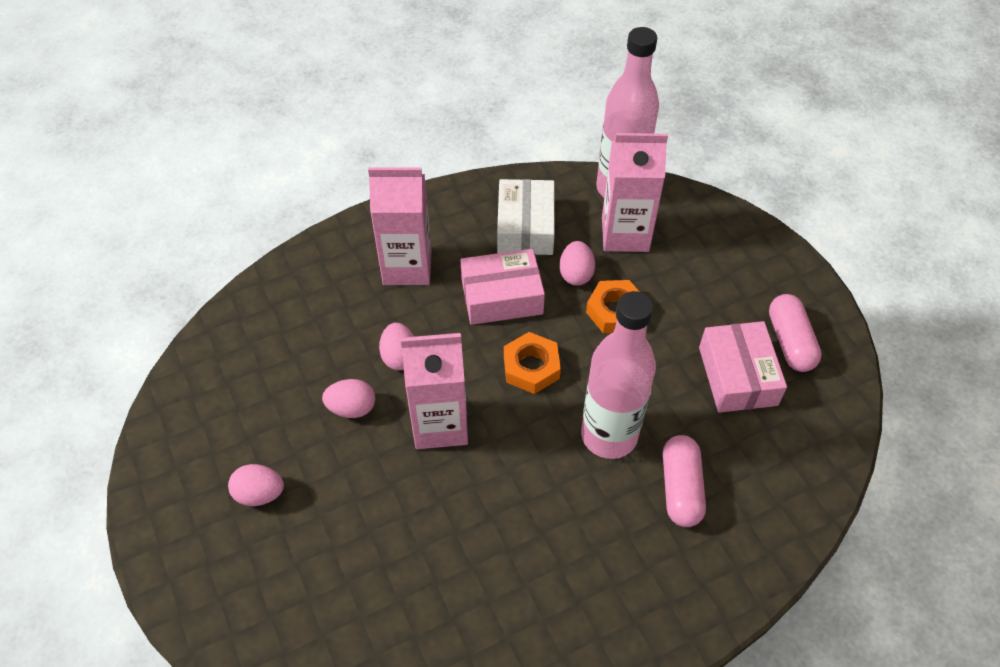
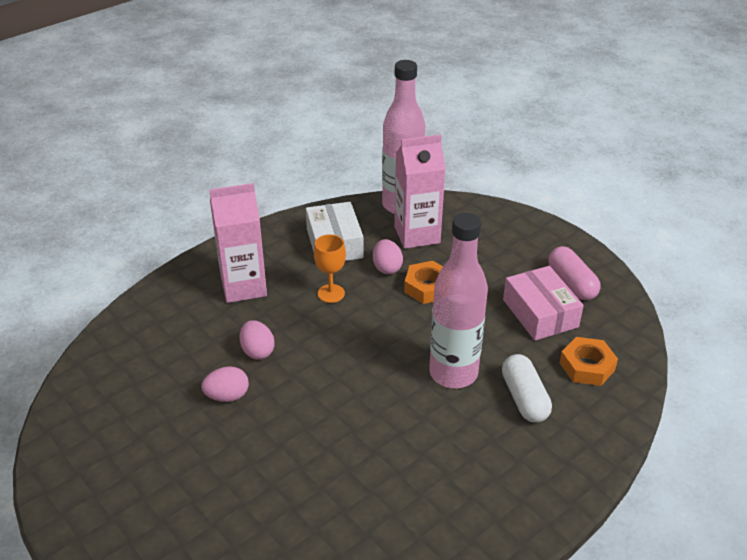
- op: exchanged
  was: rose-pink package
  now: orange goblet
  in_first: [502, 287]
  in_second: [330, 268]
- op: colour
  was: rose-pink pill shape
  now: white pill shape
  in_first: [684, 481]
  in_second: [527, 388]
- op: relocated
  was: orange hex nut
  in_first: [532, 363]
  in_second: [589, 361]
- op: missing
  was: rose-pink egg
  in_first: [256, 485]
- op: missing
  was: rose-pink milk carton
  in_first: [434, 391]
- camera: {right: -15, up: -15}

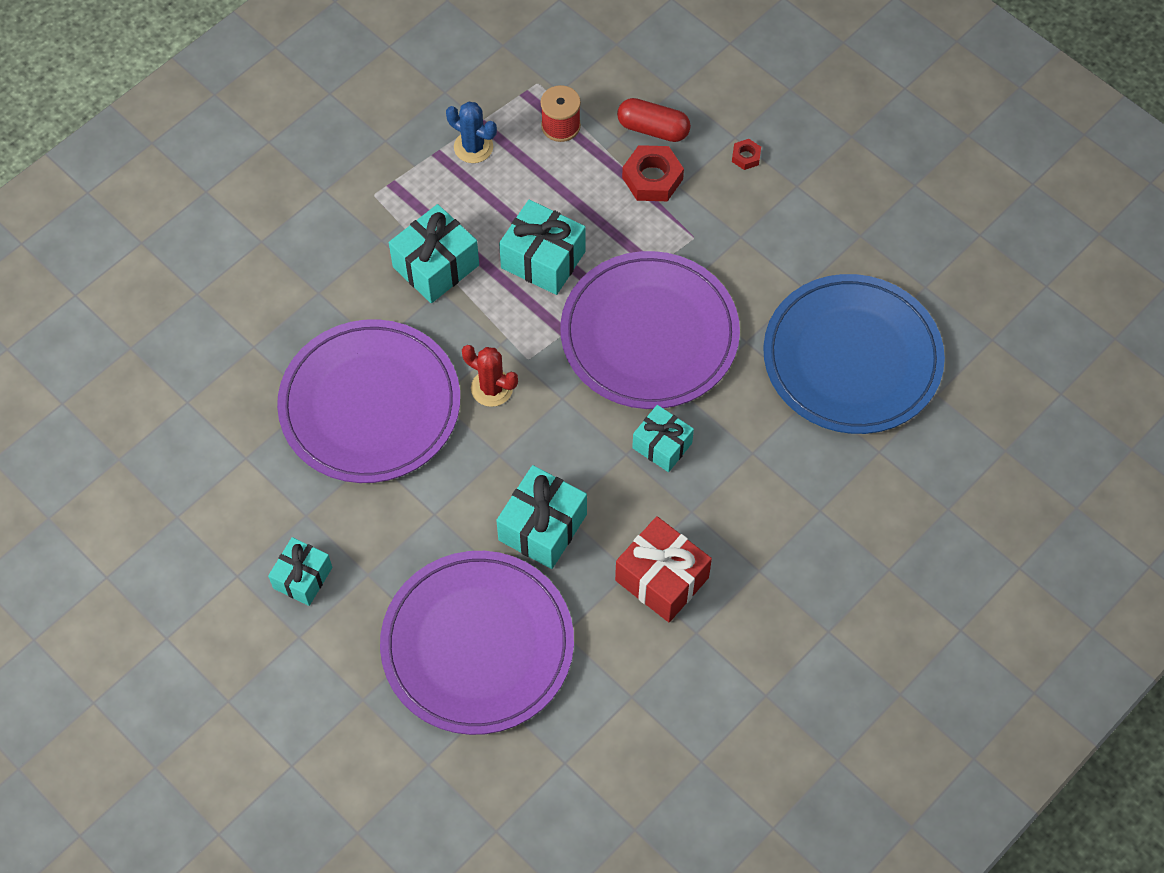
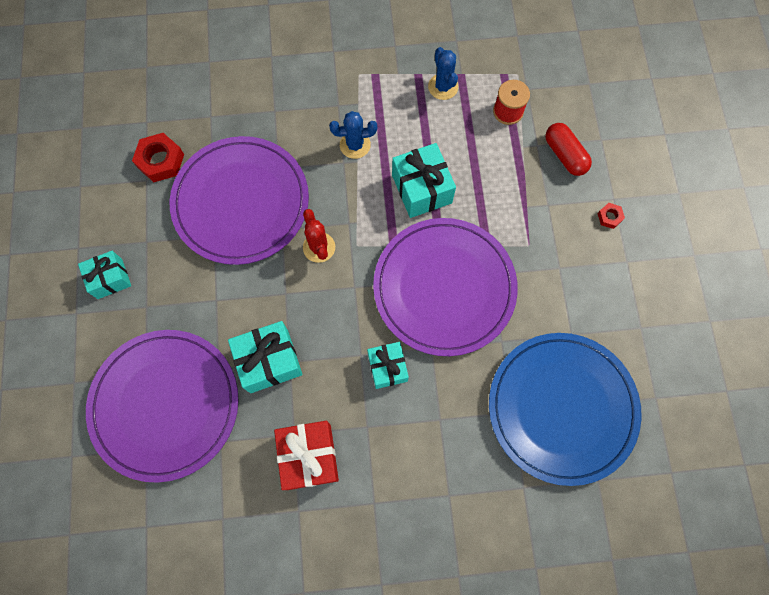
- op: relocated
  was: red hex nut
  in_first: [653, 173]
  in_second: [158, 157]
- op: exchanged
  was: aqua wrapped gift
  now: cobalt cactus
  in_first: [434, 253]
  in_second: [353, 135]
- camera: {right: 40, up: 10}

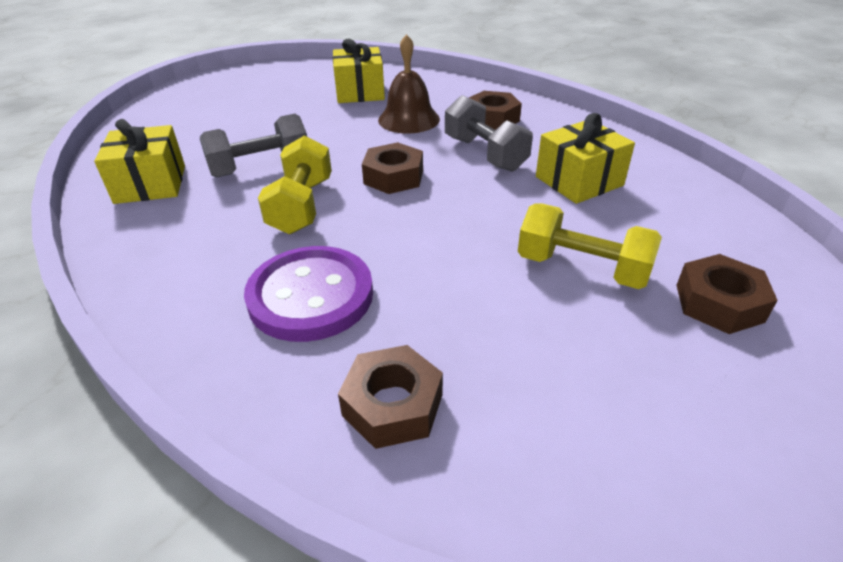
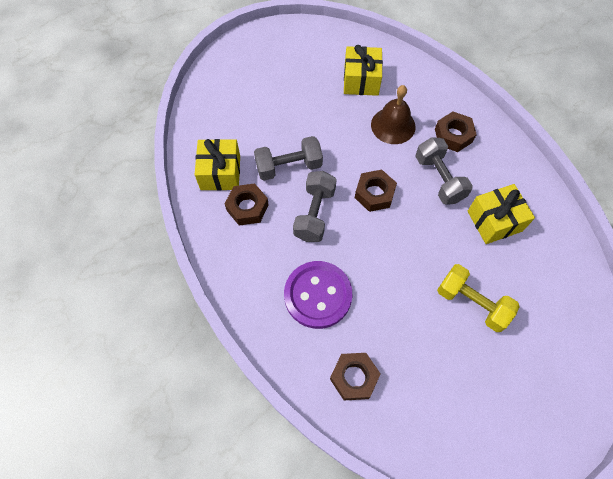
- op: relocated
  was: dark brown hex nut
  in_first: [727, 294]
  in_second: [247, 204]
- op: colour
  was: bright yellow dumbbell
  now: grey dumbbell
  in_first: [295, 185]
  in_second: [315, 206]
- camera: {right: 10, up: 25}

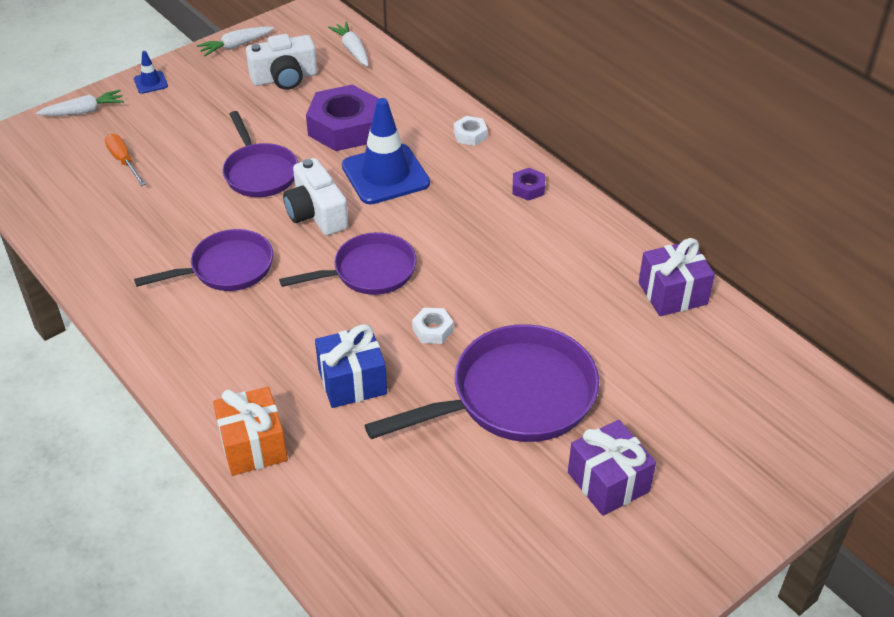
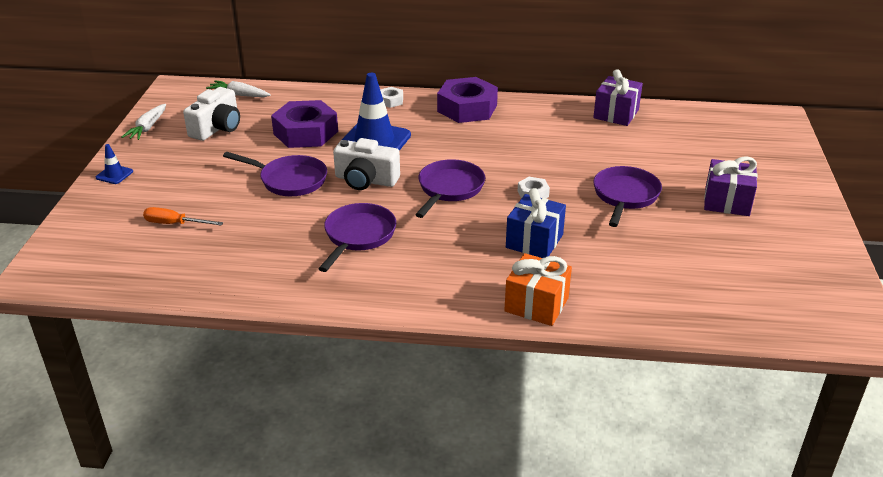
- op: size
  was: royal purple hex nut
  in_first: [529, 184]
  in_second: [467, 100]
  ratio: 2.21
- op: size
  was: royal purple pan
  in_first: [481, 383]
  in_second: [627, 196]
  ratio: 0.63
- op: missing
  was: white root vegetable
  in_first: [80, 103]
- camera: {right: -45, up: -10}

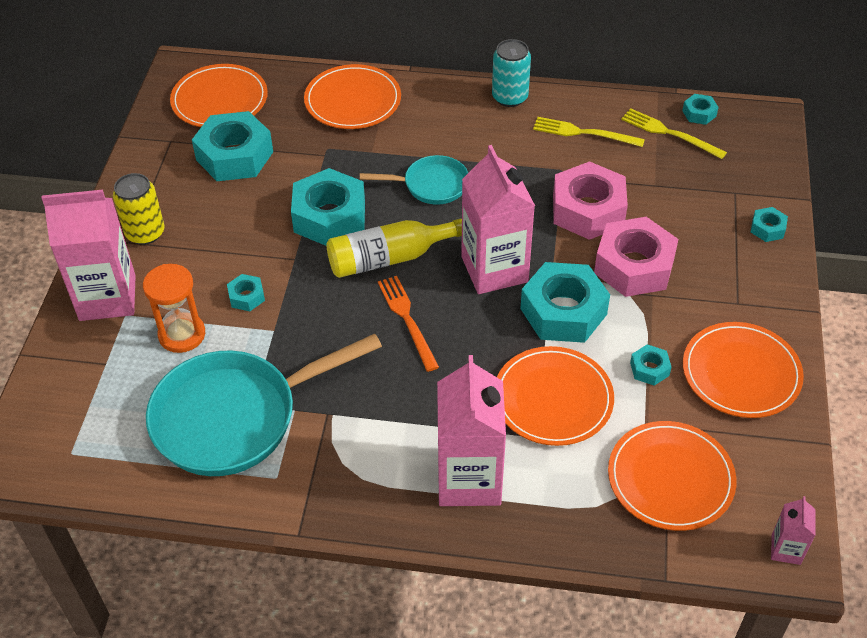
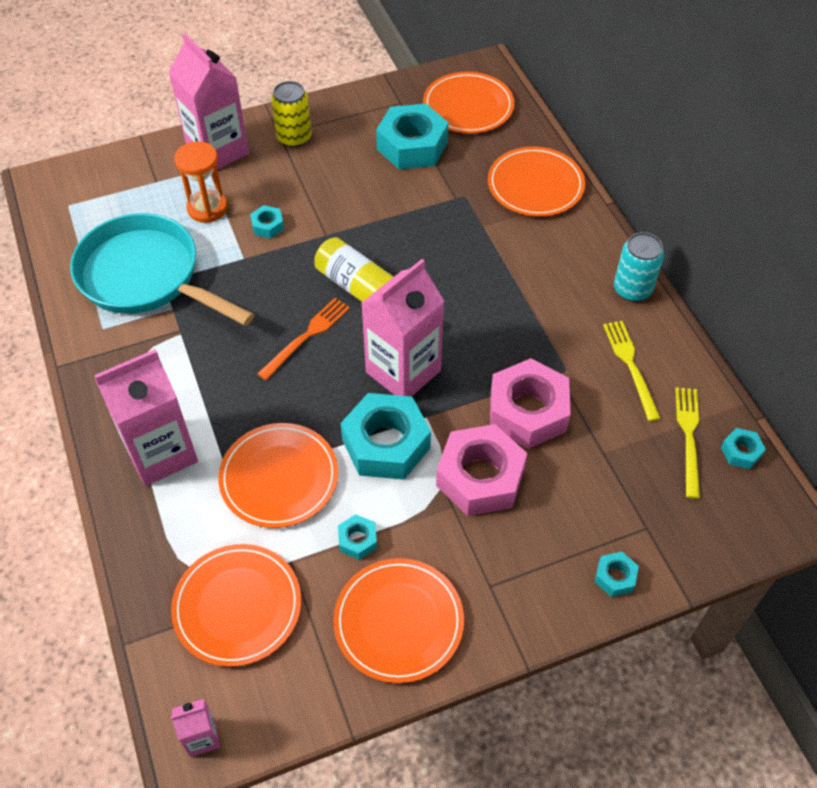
- op: missing
  was: aqua hex nut
  in_first: [328, 207]
- op: missing
  was: aqua pan
  in_first: [414, 180]
- camera: {right: 60, up: 5}

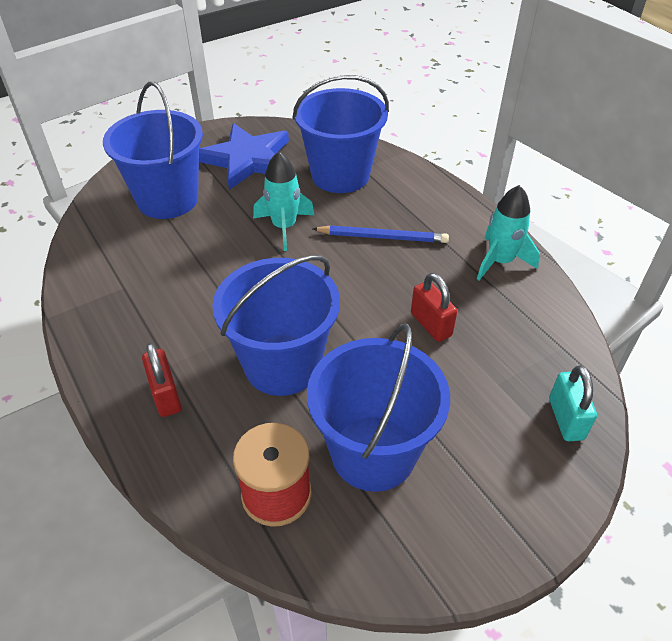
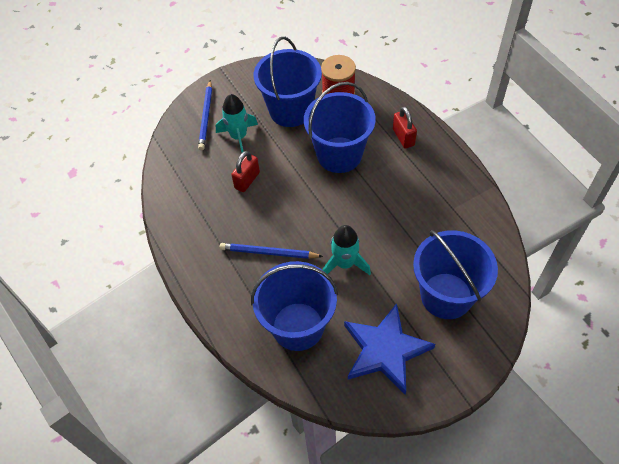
- op: appeared
  now: cobalt pencil
  in_second: [205, 115]
- op: relocated
  was: aqua toy rocket
  in_first: [508, 232]
  in_second: [237, 123]
- op: spun
  was: red lock
  in_first: [434, 307]
  in_second: [245, 171]
  clockwise: 60
- op: missing
  was: aqua lock
  in_first: [573, 403]
- camera: {right: -175, up: 10}

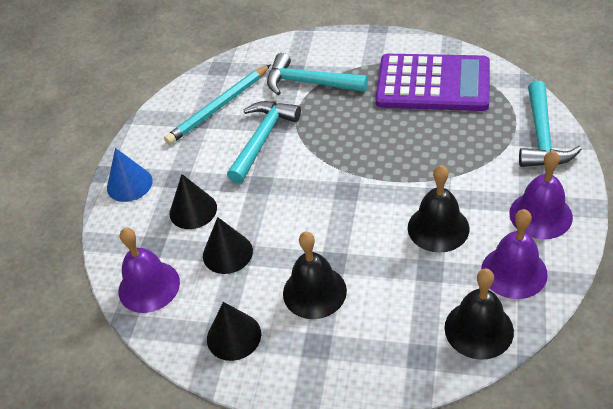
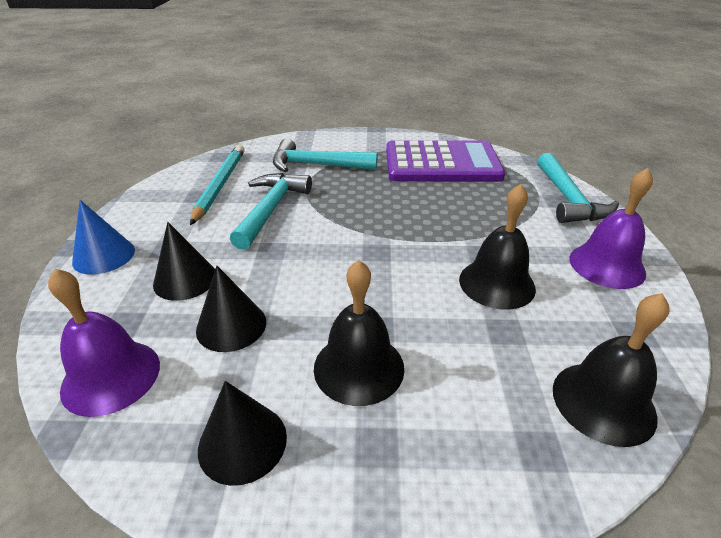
- op: spun
  was: aqua pencil
  in_first: [217, 104]
  in_second: [217, 185]
  clockwise: 150
- op: missing
  was: royal purple bell
  in_first: [514, 254]
- camera: {right: -15, up: -10}

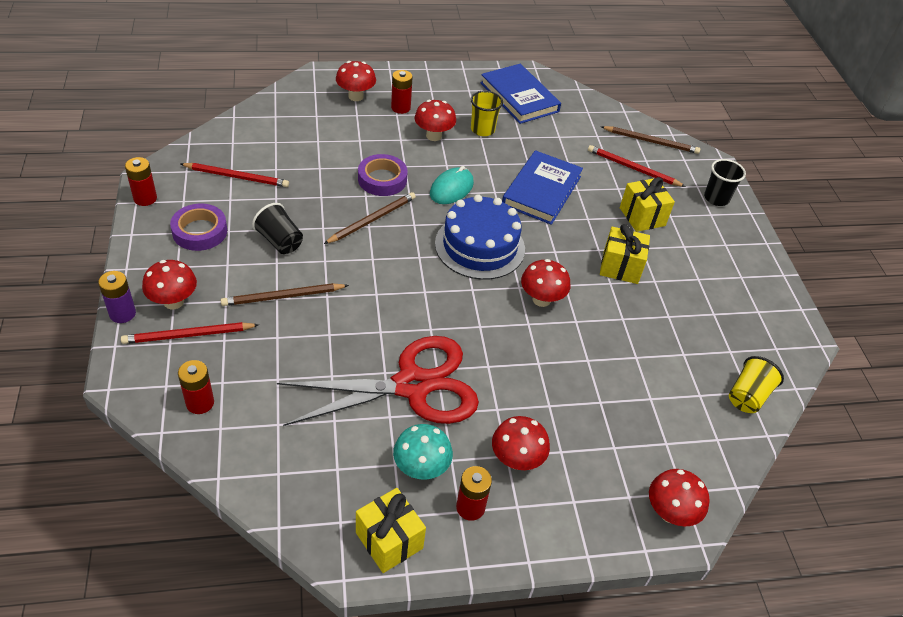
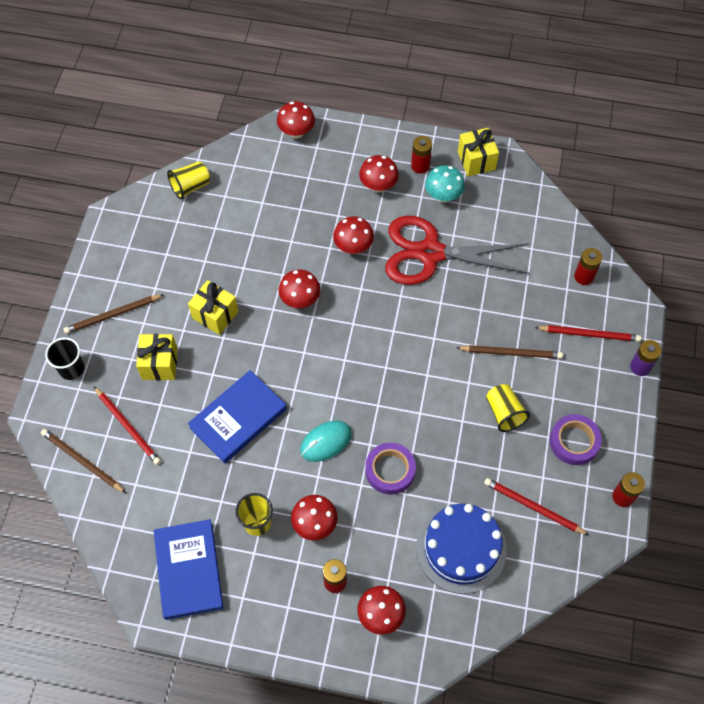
- op: relocated
  was: dark brown pencil
  in_first: [370, 218]
  in_second: [113, 314]
- op: relocated
  was: red toadstool
  in_first: [169, 284]
  in_second: [353, 235]
- op: relocated
  was: cobalt gateau
  in_first: [480, 237]
  in_second: [461, 549]
- op: colour
  was: black beaker
  now: bright yellow beaker
  in_first: [277, 228]
  in_second: [508, 408]
- camera: {right: -155, up: 15}

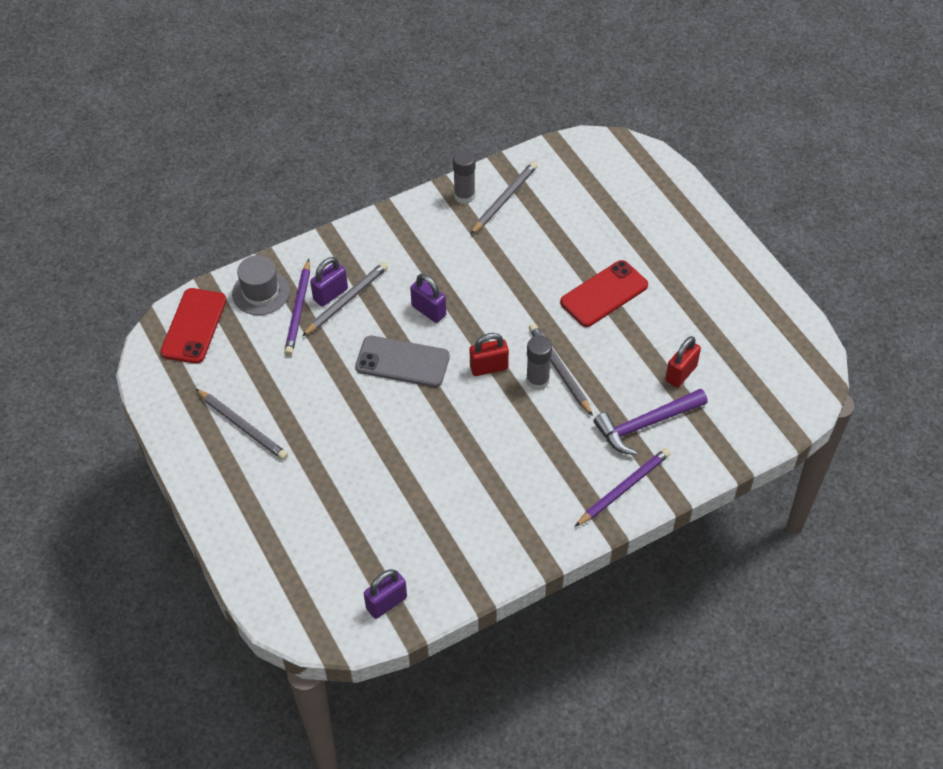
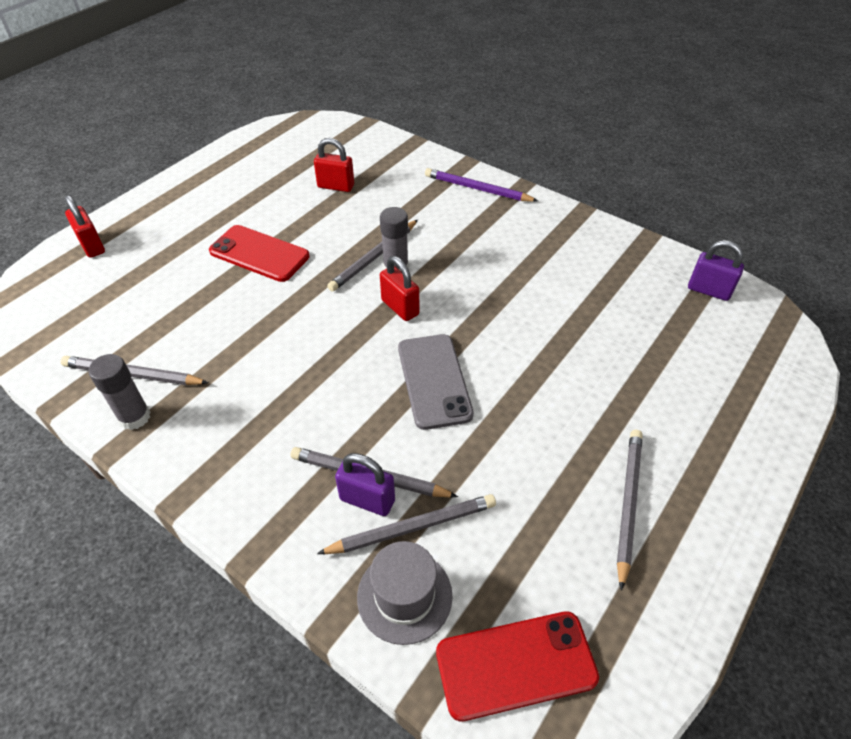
- op: appeared
  now: red lock
  in_second: [85, 226]
- op: colour
  was: royal purple pencil
  now: grey pencil
  in_first: [297, 307]
  in_second: [406, 524]
- op: missing
  was: royal purple lock
  in_first: [428, 298]
- op: missing
  was: royal purple carpenter's hammer
  in_first: [651, 422]
- camera: {right: -115, up: -5}

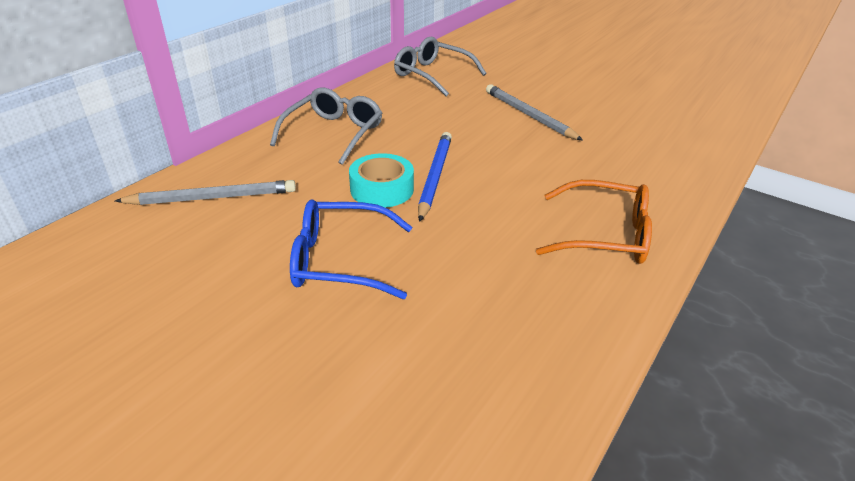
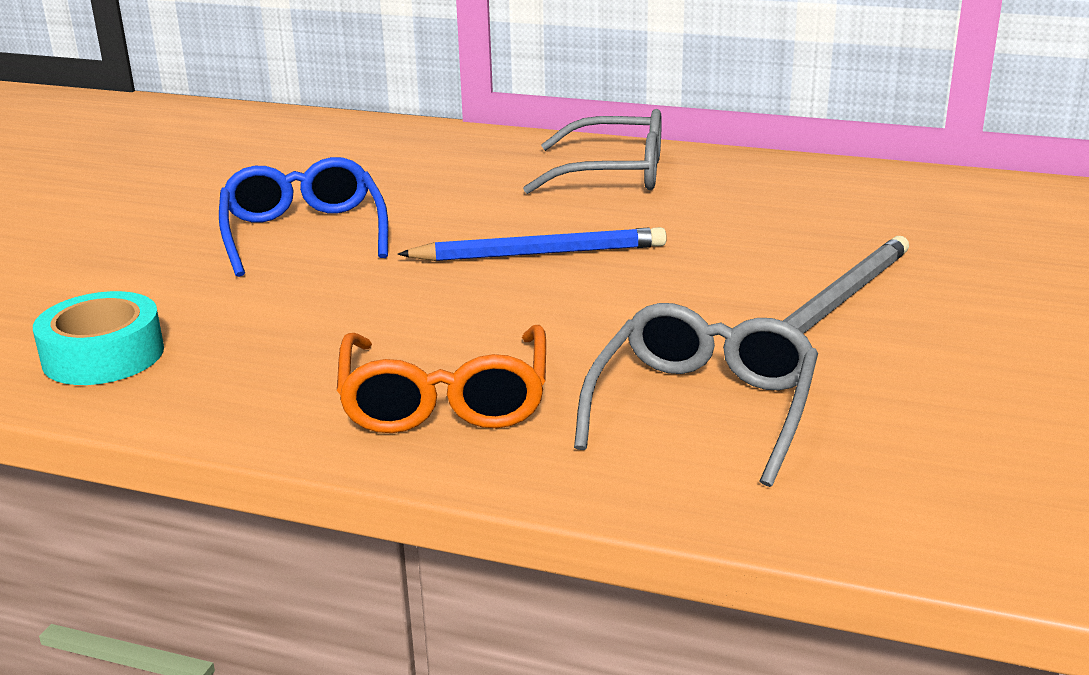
- op: relocated
  was: aqua tape
  in_first: [381, 180]
  in_second: [98, 338]
- op: relocated
  was: grey eyeglasses
  in_first: [440, 66]
  in_second: [696, 395]
- op: missing
  was: grey pencil
  in_first: [205, 192]
- camera: {right: 75, up: -10}

